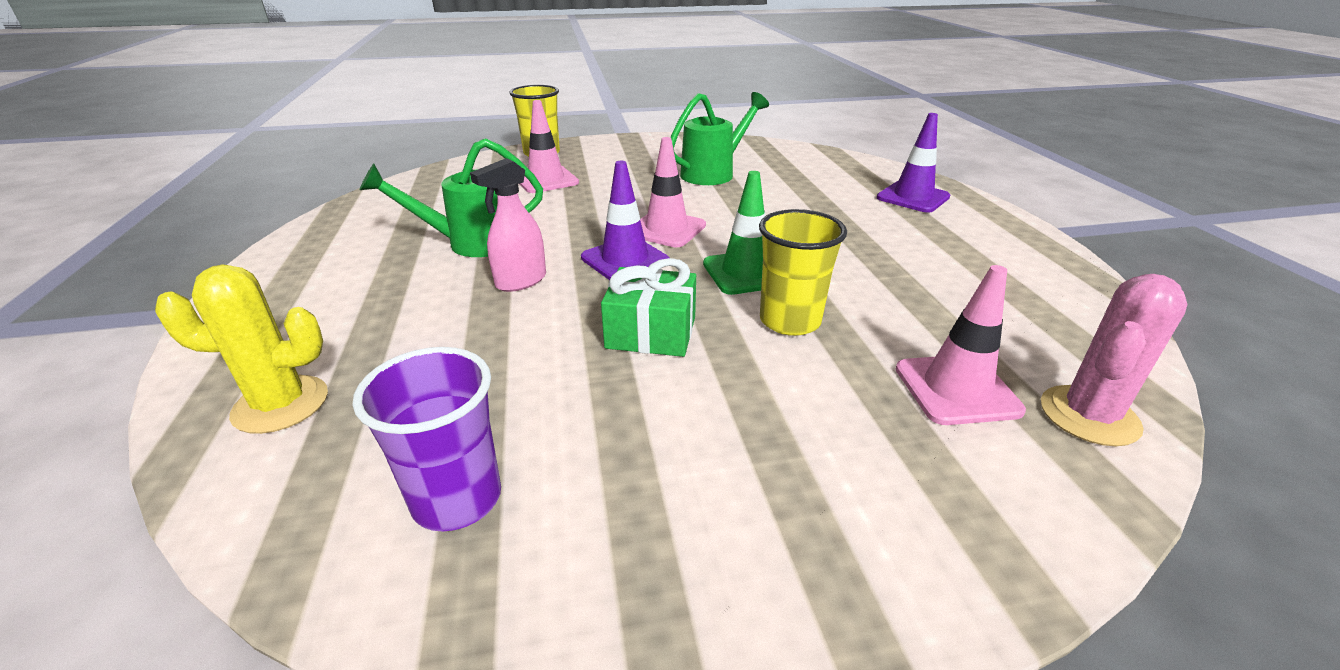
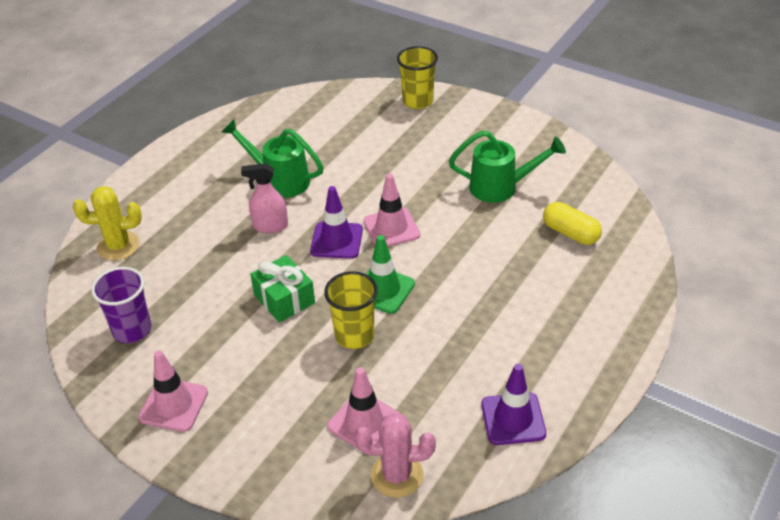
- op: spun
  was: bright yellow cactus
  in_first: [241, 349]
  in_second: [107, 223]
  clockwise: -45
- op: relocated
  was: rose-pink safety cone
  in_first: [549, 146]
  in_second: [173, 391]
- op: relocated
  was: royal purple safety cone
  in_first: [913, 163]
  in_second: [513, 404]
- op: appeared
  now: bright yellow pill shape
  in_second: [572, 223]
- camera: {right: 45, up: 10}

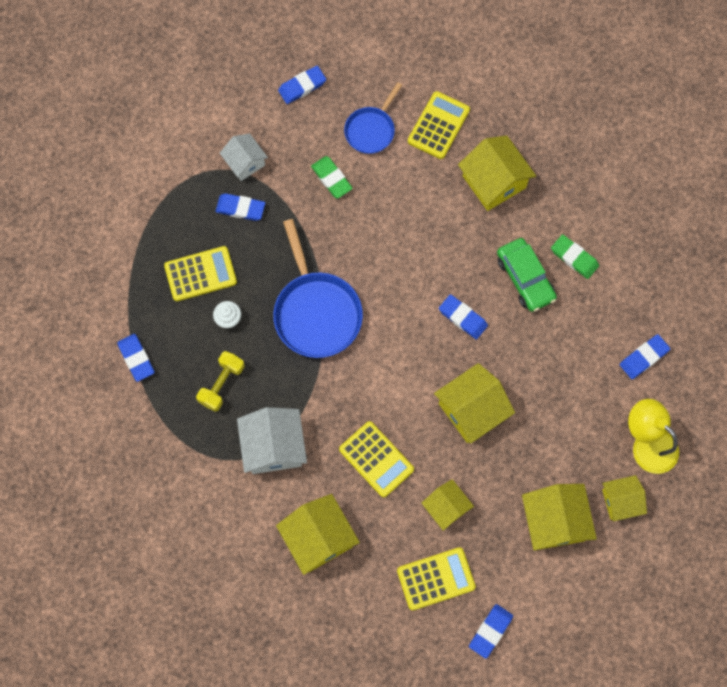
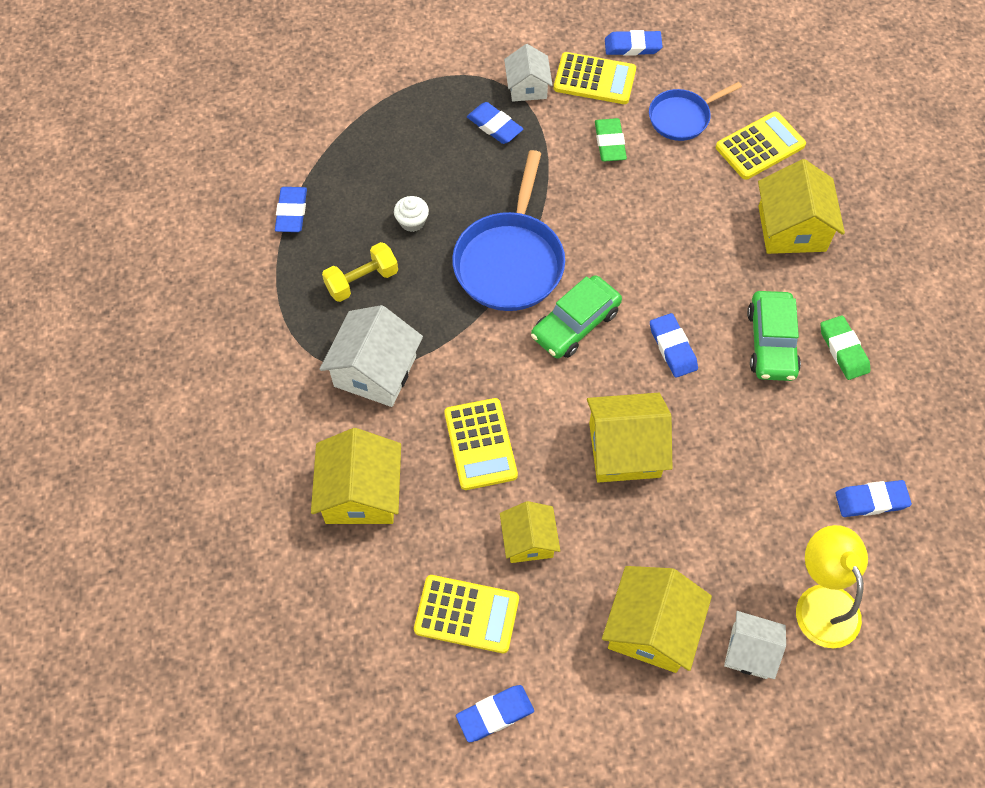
- op: appeared
  now: emerald automobile
  in_second: [576, 317]
- op: relocated
  was: bright yellow pocket calculator
  in_first: [200, 273]
  in_second: [595, 78]
- op: colour
  was: bright yellow house
  now: white house
  in_first: [624, 498]
  in_second: [755, 645]
- camera: {right: 30, up: -10}

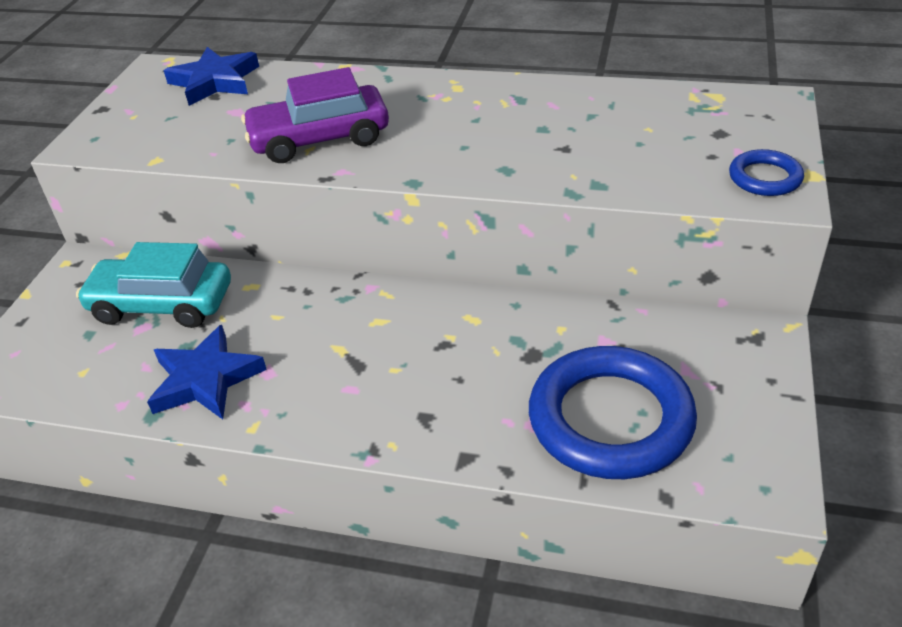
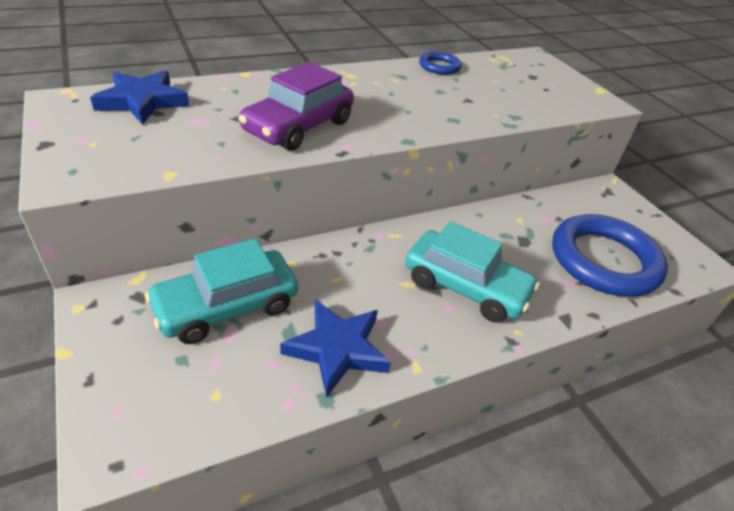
- op: appeared
  now: aqua automobile
  in_second: [472, 272]
- op: relocated
  was: cobalt torus
  in_first: [766, 172]
  in_second: [440, 63]
- camera: {right: -45, up: 0}

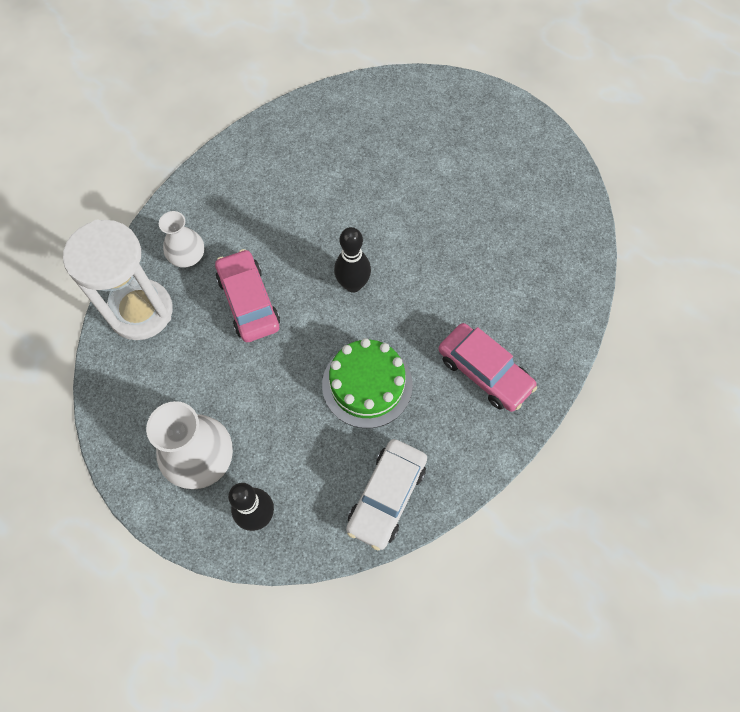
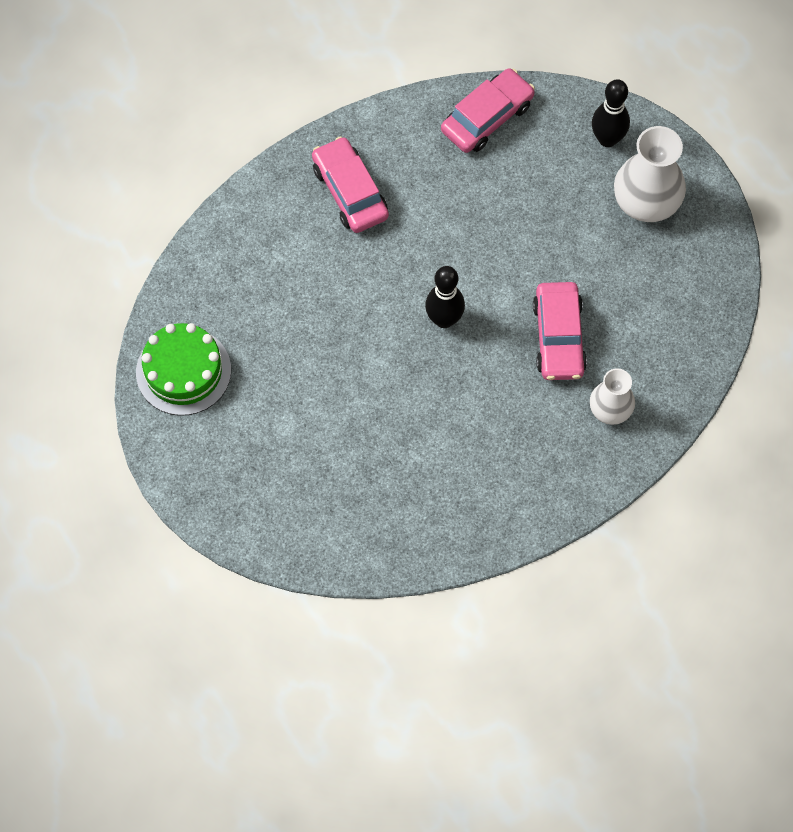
- op: relocated
  was: emerald gateau
  in_first: [367, 383]
  in_second: [183, 369]
- op: colour
  was: white automobile
  now: rose-pink automobile
  in_first: [386, 494]
  in_second: [488, 110]
- op: missing
  was: white hourglass
  in_first: [118, 280]
- camera: {right: -160, up: 0}

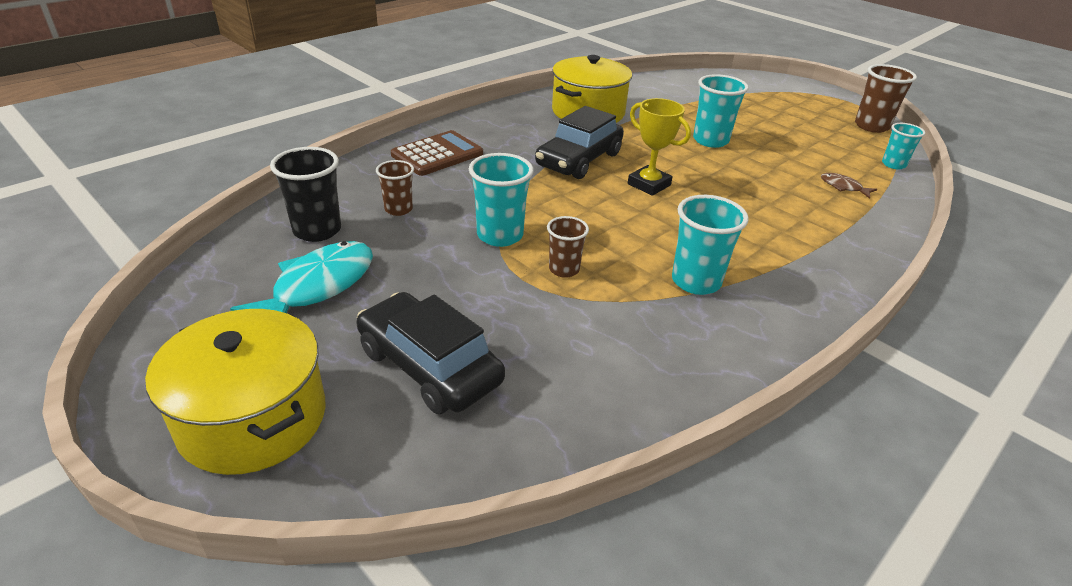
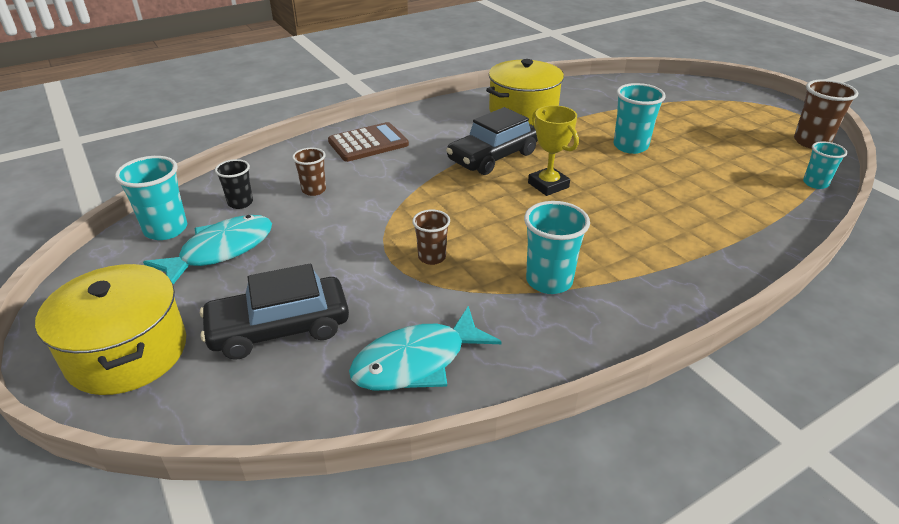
- op: relocated
  was: aqua beaker
  in_first: [501, 200]
  in_second: [151, 198]
- op: spun
  was: black automobile
  in_first: [430, 353]
  in_second: [274, 312]
  clockwise: -75
- op: size
  was: black beaker
  in_first: [305, 194]
  in_second: [234, 184]
  ratio: 0.63
- op: appeared
  now: aqua fish
  in_second: [425, 348]
- op: missing
  was: dark brown fish
  in_first: [849, 186]
- camera: {right: 15, up: 0}

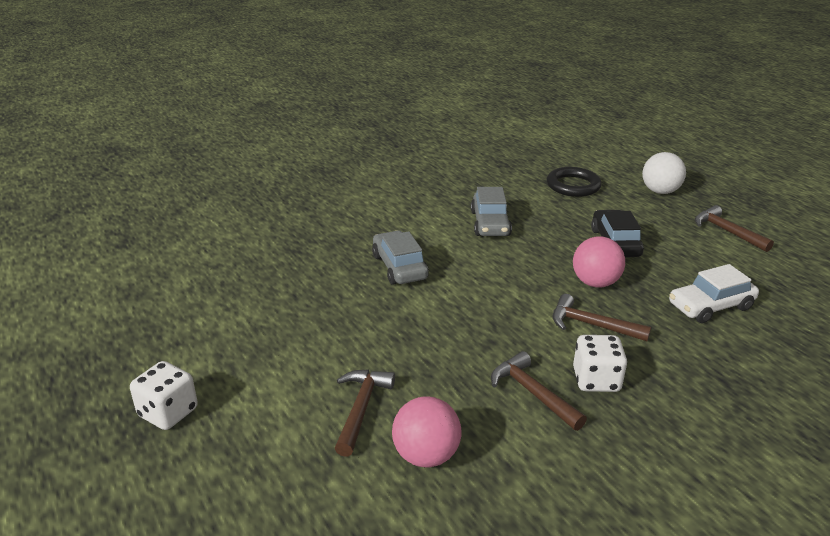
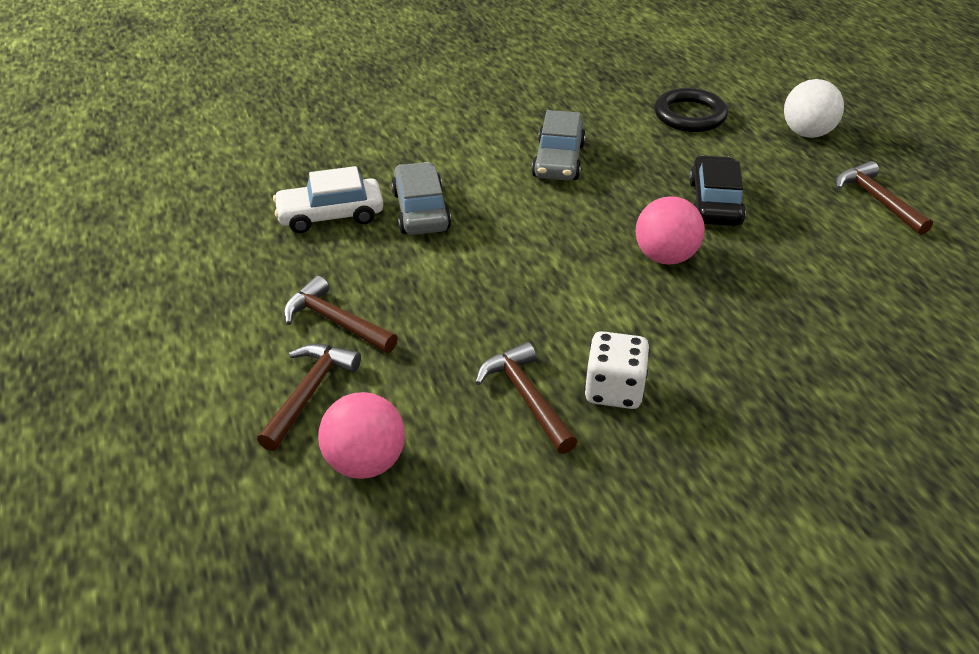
- op: relocated
  was: white automobile
  in_first: [714, 293]
  in_second: [328, 199]
- op: relocated
  was: dark brown carpenter's hammer
  in_first: [602, 317]
  in_second: [340, 314]
- op: missing
  was: white die
  in_first: [164, 395]
- camera: {right: 10, up: 10}

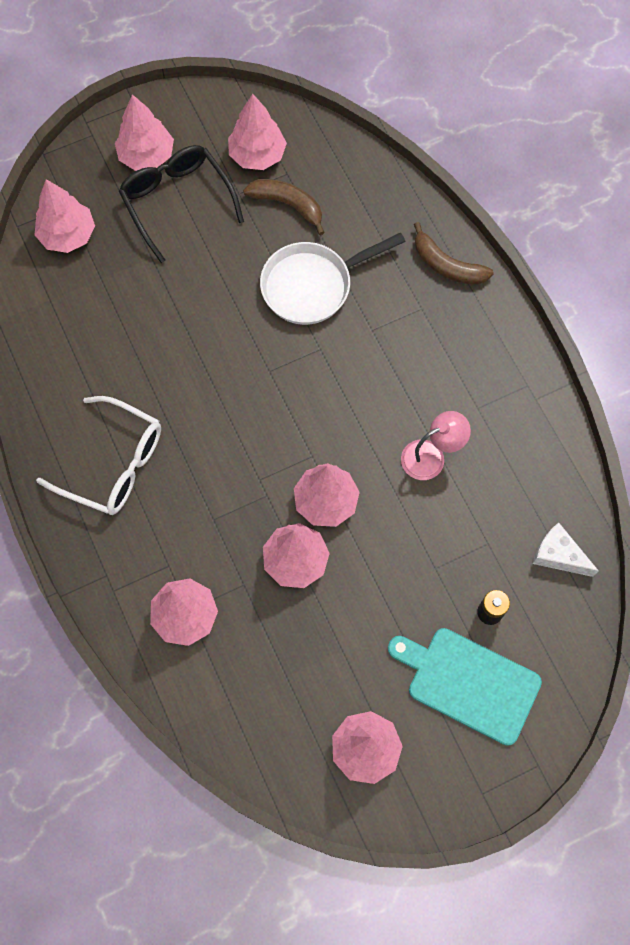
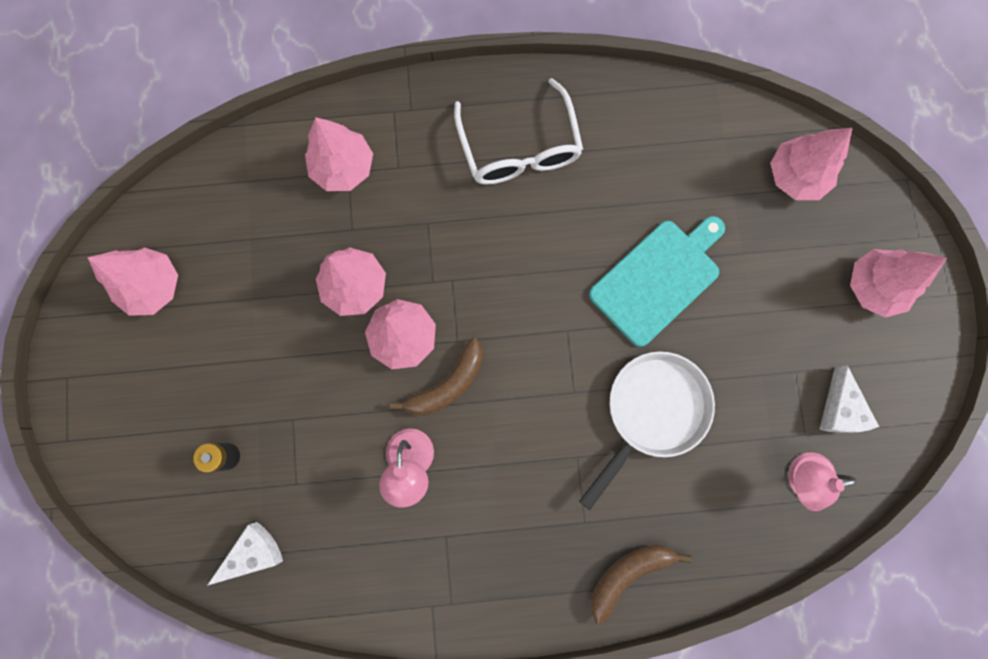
- op: relocated
  was: dark brown toy banana
  in_first: [284, 207]
  in_second: [436, 377]
- op: spun
  was: white eyeglasses
  in_first: [98, 455]
  in_second: [518, 131]
  clockwise: -60
- op: spun
  was: white pan
  in_first: [333, 279]
  in_second: [647, 430]
  clockwise: 45
- op: relocated
  was: aqua chopping board
  in_first: [465, 687]
  in_second: [657, 281]
- op: appeared
  now: rose-pink desk lamp
  in_second: [822, 481]
- op: exchanged
  was: rose-pink tree
  now: white cheese
  in_first: [257, 132]
  in_second: [849, 399]
- op: missing
  was: black eyeglasses
  in_first: [181, 204]
- camera: {right: 110, up: 10}

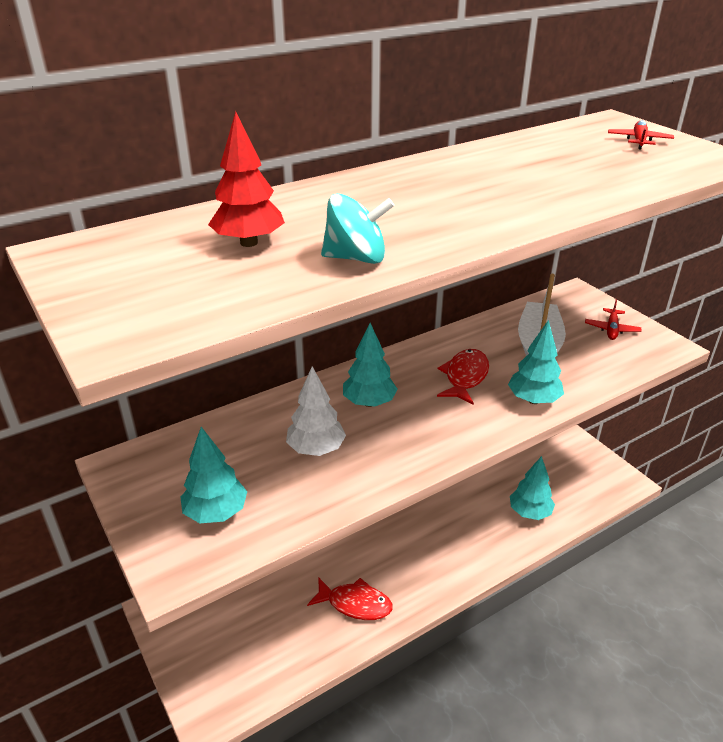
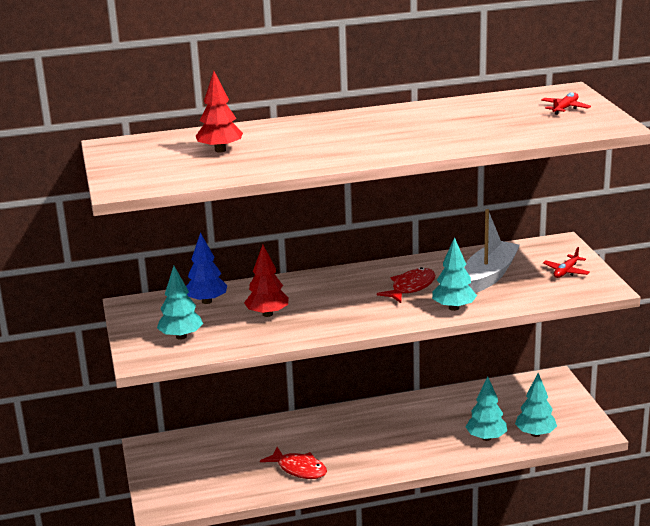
- op: appeared
  now: cobalt tree
  in_second: [207, 268]
- op: colour
  was: white tree
  now: red tree
  in_first: [316, 411]
  in_second: [266, 281]
- op: relocated
  was: aqua tree
  in_first: [370, 365]
  in_second: [536, 405]
- op: missing
  was: aqua whirligig
  in_first: [357, 228]
- camera: {right: 20, up: -10}

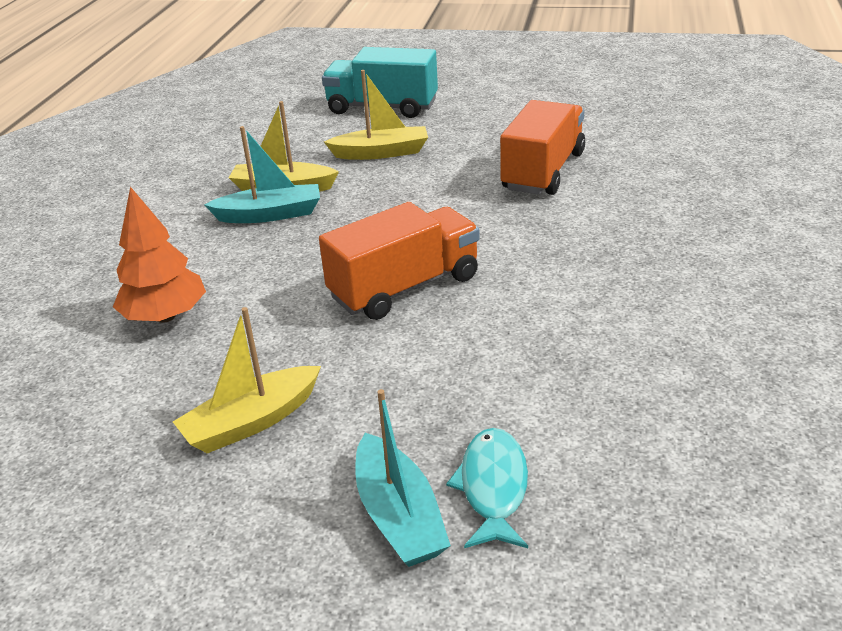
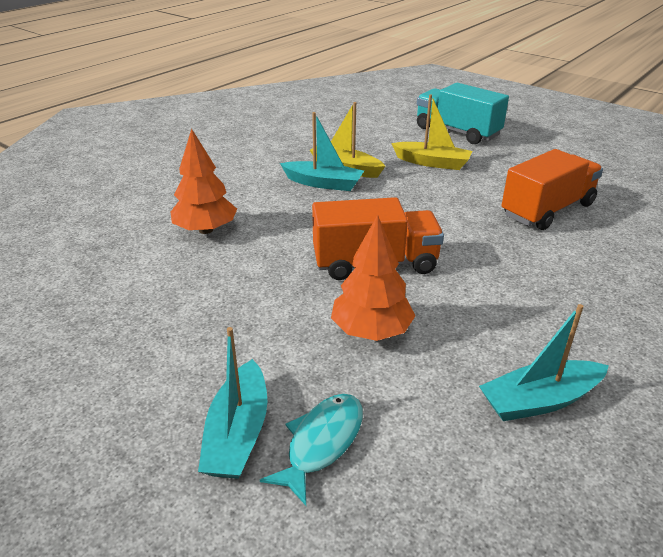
- op: appeared
  now: orange tree
  in_second: [373, 278]
- op: appeared
  now: aqua sailboat
  in_second: [544, 362]
- op: missing
  was: bright yellow sailboat
  in_first: [247, 380]
- camera: {right: 25, up: 0}

